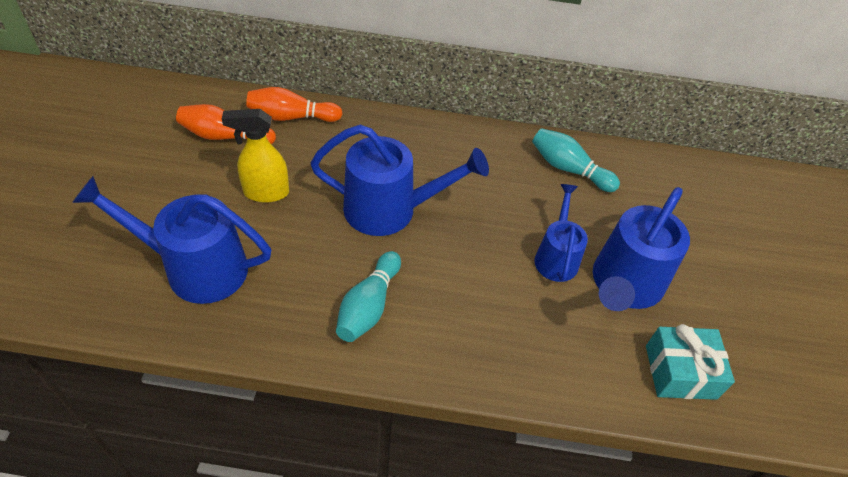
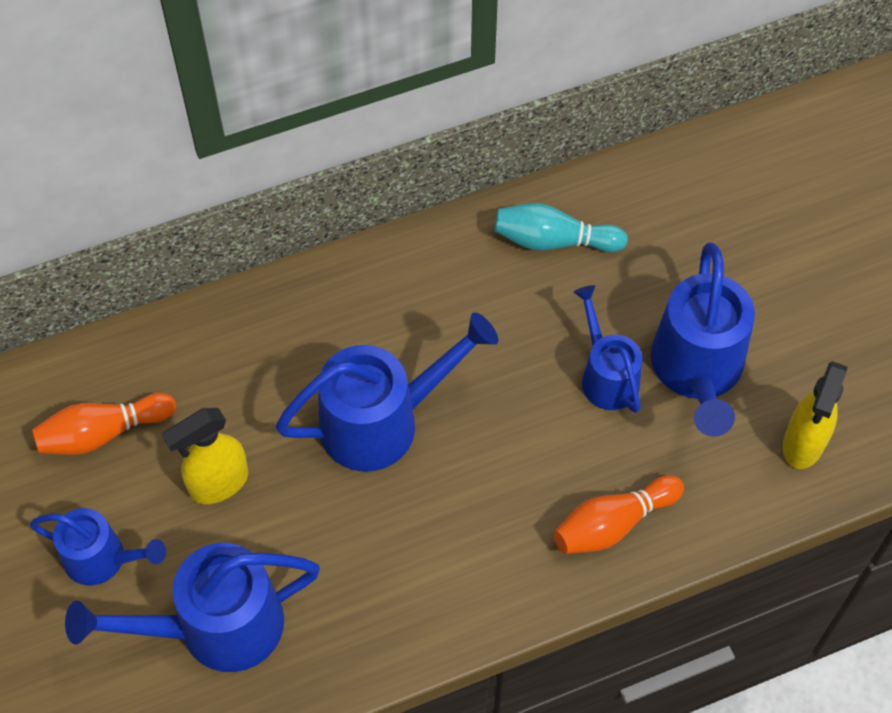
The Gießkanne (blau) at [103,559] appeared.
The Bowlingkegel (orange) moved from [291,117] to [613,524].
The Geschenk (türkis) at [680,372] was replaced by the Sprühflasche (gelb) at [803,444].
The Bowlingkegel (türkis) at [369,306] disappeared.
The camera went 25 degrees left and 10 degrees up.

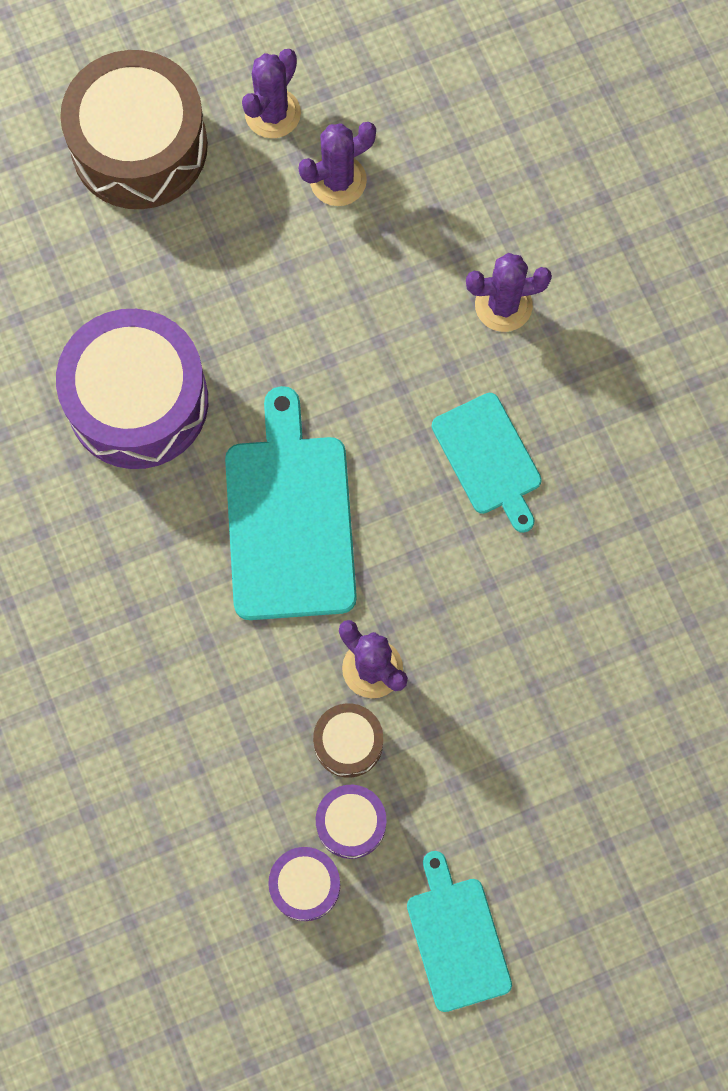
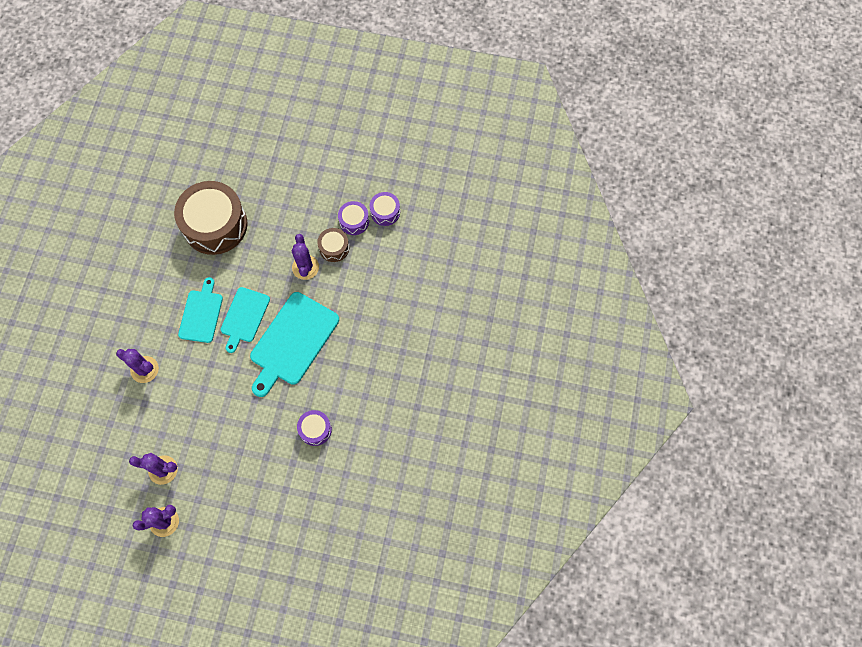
The Trommel (braun) moved from [139,146] to [215,225].
The Schneidebrett (türkis) moved from [457,938] to [244,317].
The Trommel (lila) at [138,401] changed to 0.47 times the size.
The camera went 145 degrees left and 5 degrees down.

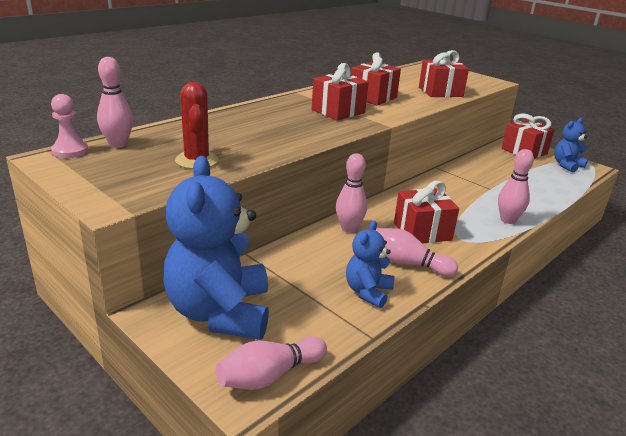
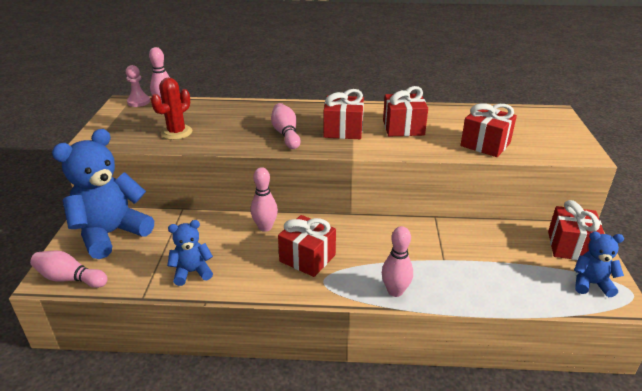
The Bowlingkegel (rosa) moved from [407,263] to [286,134].
The camera went 50 degrees right and 5 degrees up.

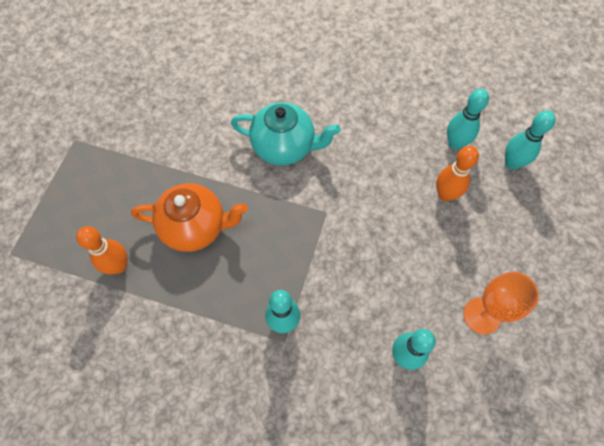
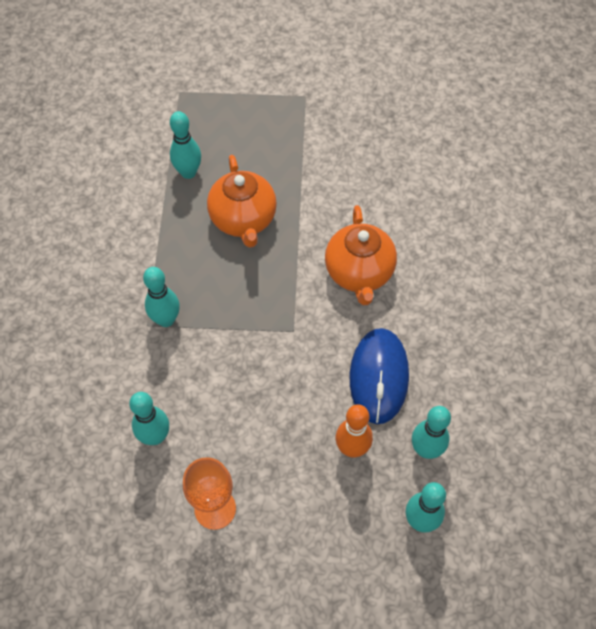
The Bowlingkegel (orange) at [119,266] became the Bowlingkegel (türkis) at [188,172].
The Teekanne (türkis) at [284,146] became the Teekanne (orange) at [359,273].
The Computermaus (blau) at [379,377] appeared.
The camera went 75 degrees right and 5 degrees down.

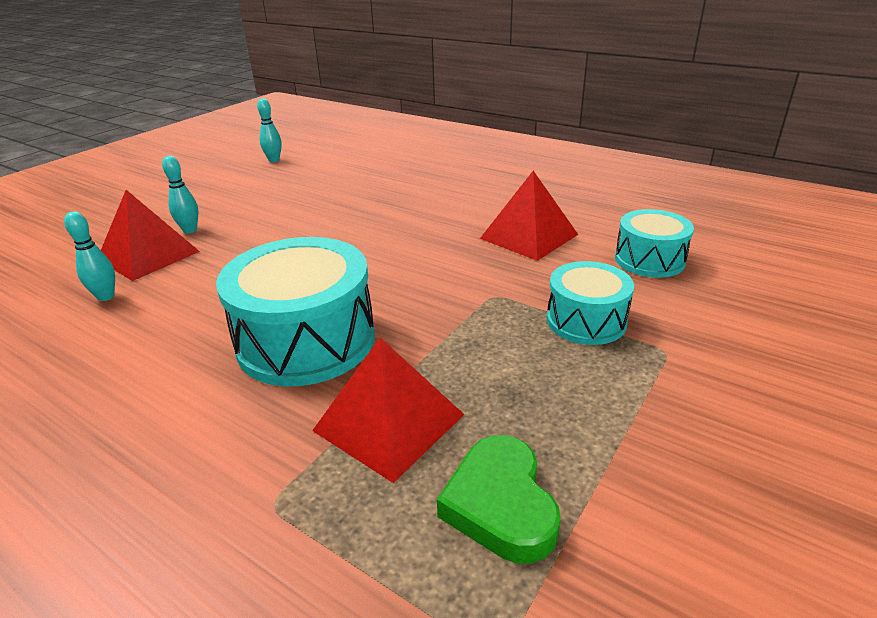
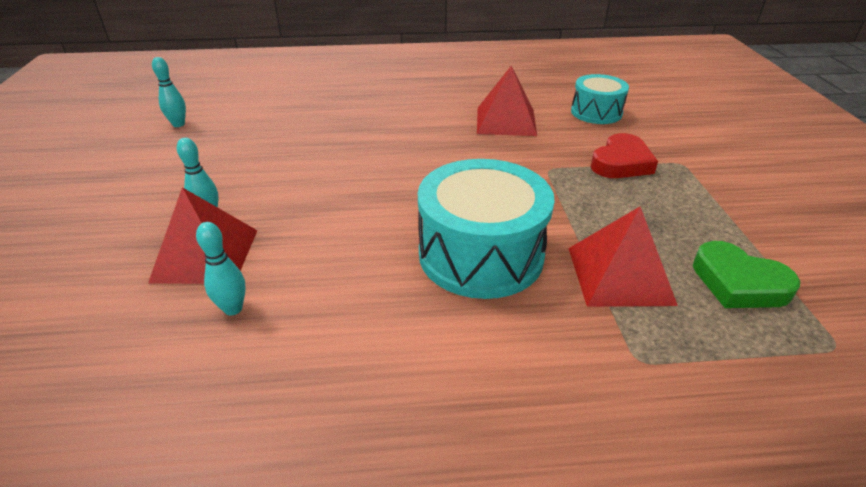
The Trommel (türkis) at [586,320] was replaced by the Herz (rot) at [621,163].
The camera went 40 degrees left and 5 degrees up.

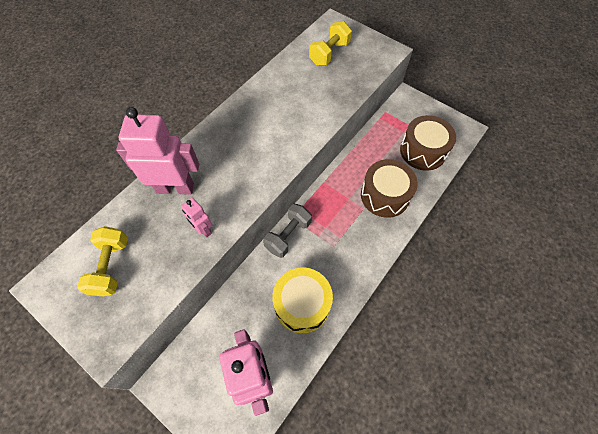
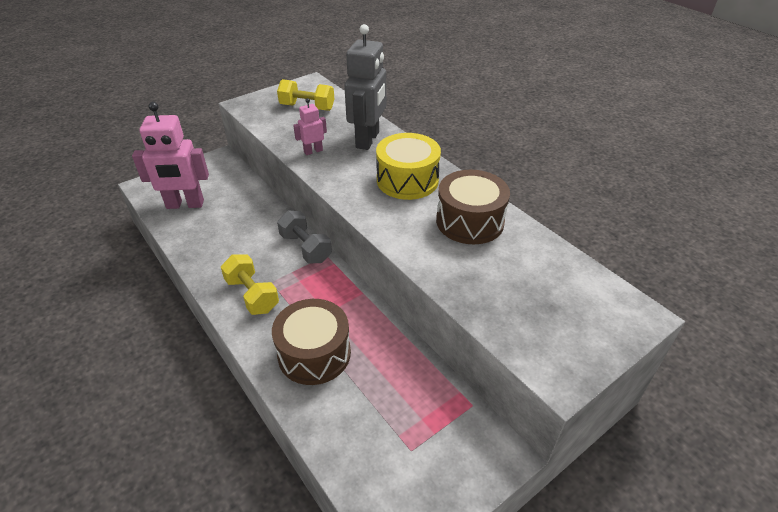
The Hantel (gelb) moved from [329,53] to [252,295].
The Roboter (rosa) at [175,188] became the Roboter (grau) at [368,140].
The Trommel (gelb) moved from [302,304] to [407,180].
The Trommel (braun) moved from [423,151] to [470,221].
The camera went 105 degrees right and 20 degrees down.

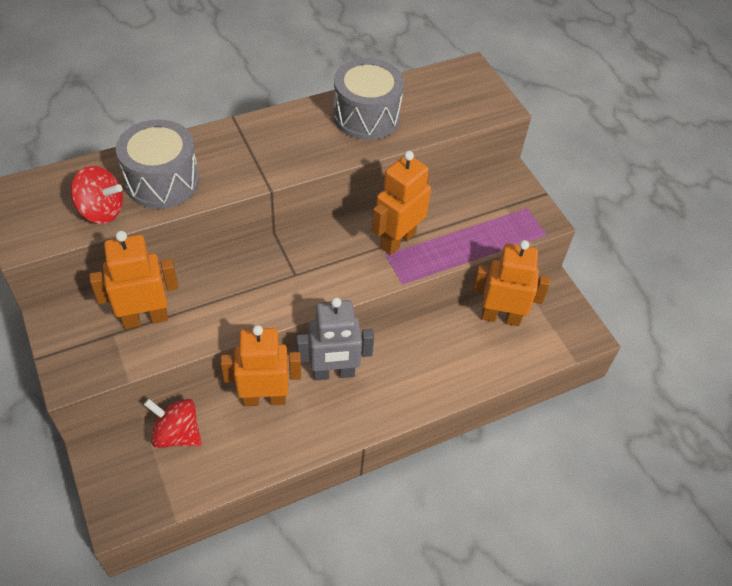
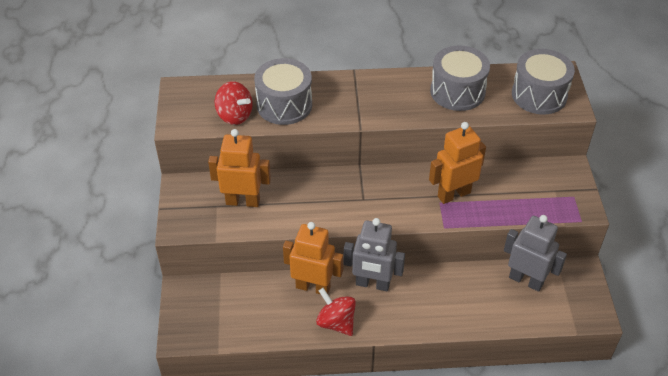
The Kreisel (rot) moved from [177,434] to [336,322].
The Roboter (orange) at [500,317] became the Roboter (grau) at [526,280].
The Trommel (grau) at [539,95] appeared.
The camera went 25 degrees right and 5 degrees down.

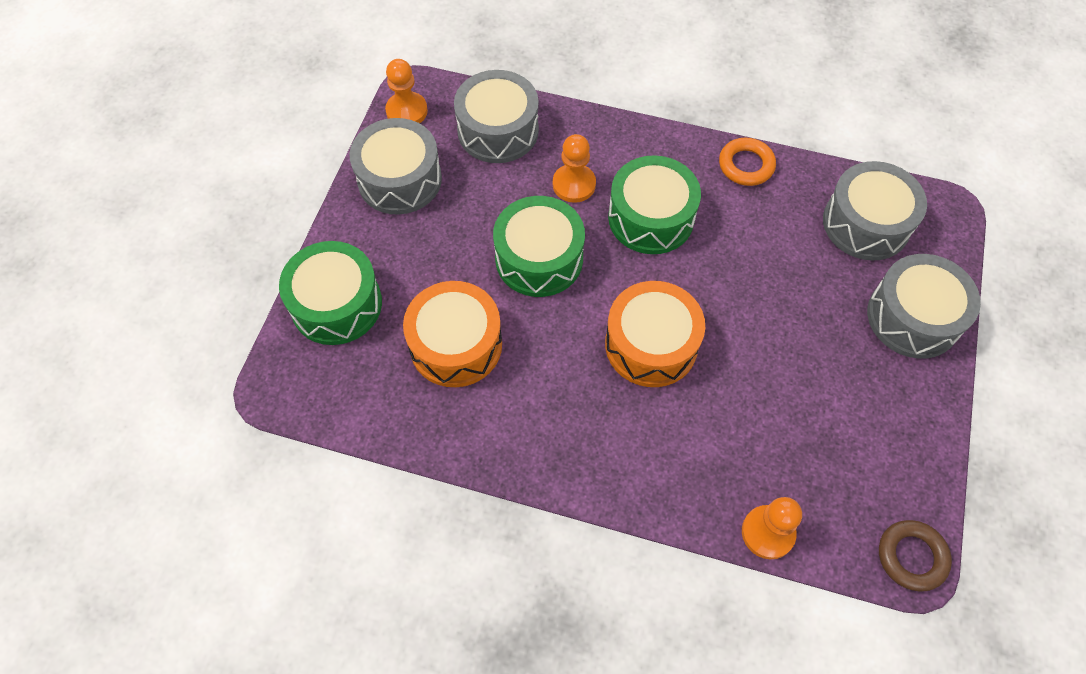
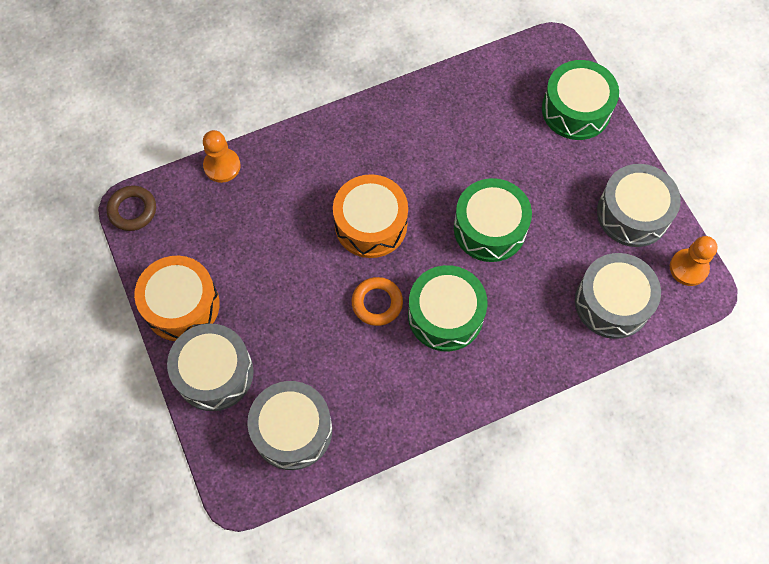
The Trommel (orange) moved from [456,345] to [182,305].
The Ring (orange) moved from [746,165] to [377,303].
The Bauer (orange) at [574,184] disappeared.
The camera went 140 degrees right and 5 degrees up.

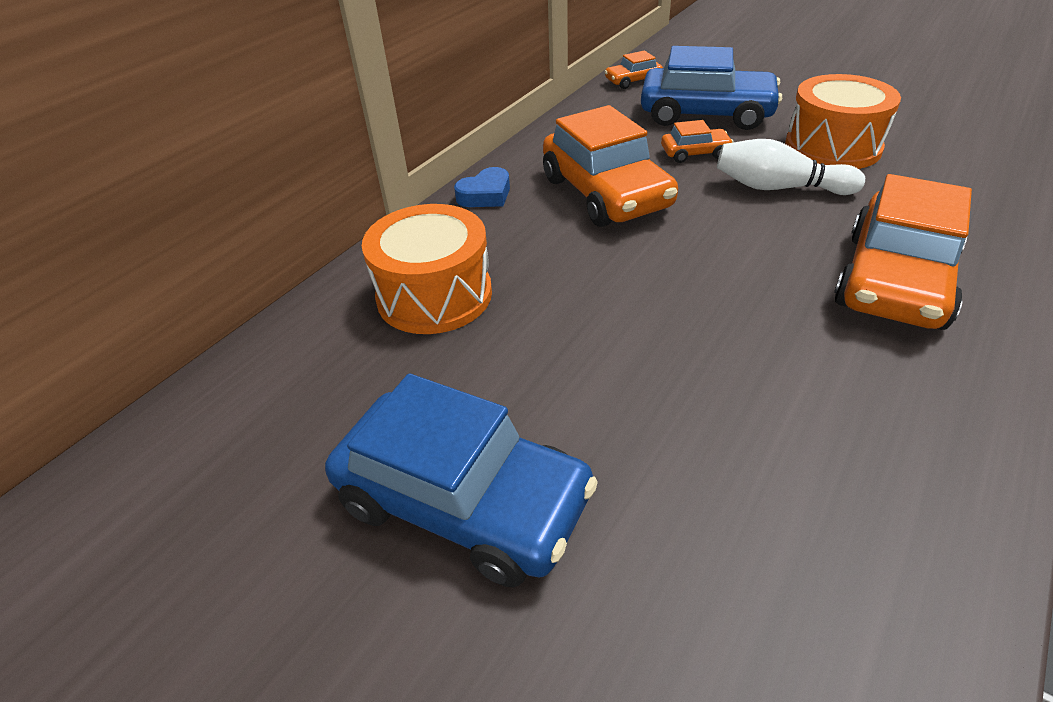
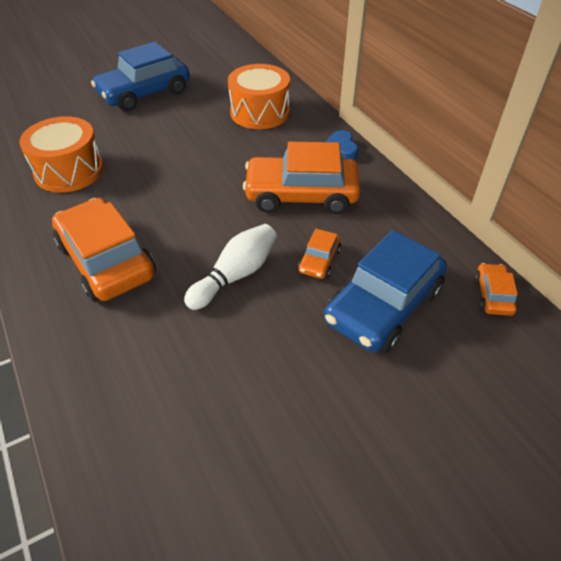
The Trommel (orange) moved from [832,147] to [69,171].
The camera went 115 degrees right and 5 degrees up.

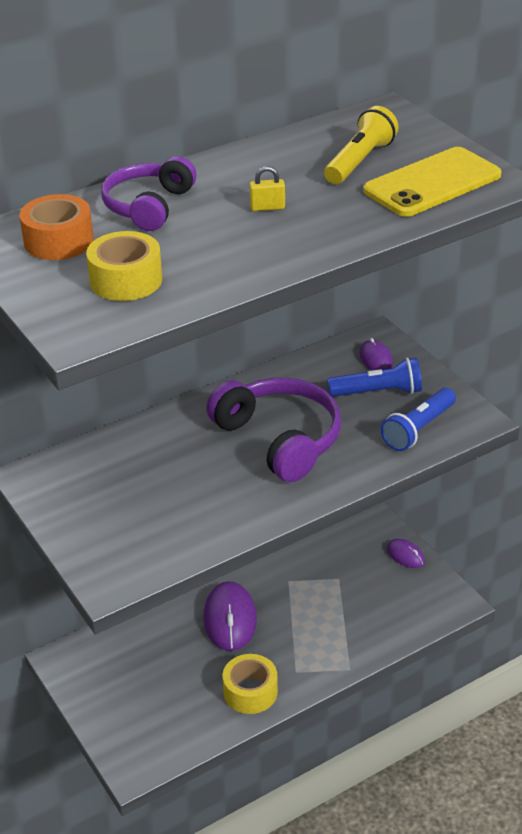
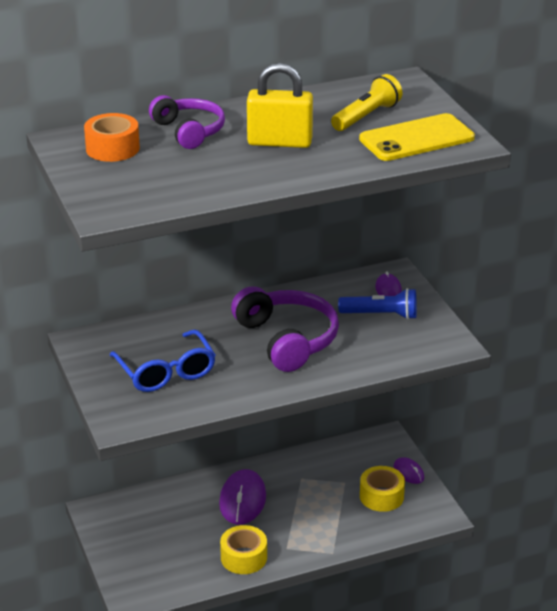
The Brille (blau) at [166,372] appeared.
The Kopfhörer (lila) at [148,206] turned 120 degrees clockwise.
The Vorhängeschloss (gelb) at [267,207] changed to 2.35 times the size.
The Klebeband (gelb) moved from [126,280] to [381,496].
The Taschenlampe (blau) at [418,429] disappeared.
The camera went 10 degrees right and 5 degrees down.

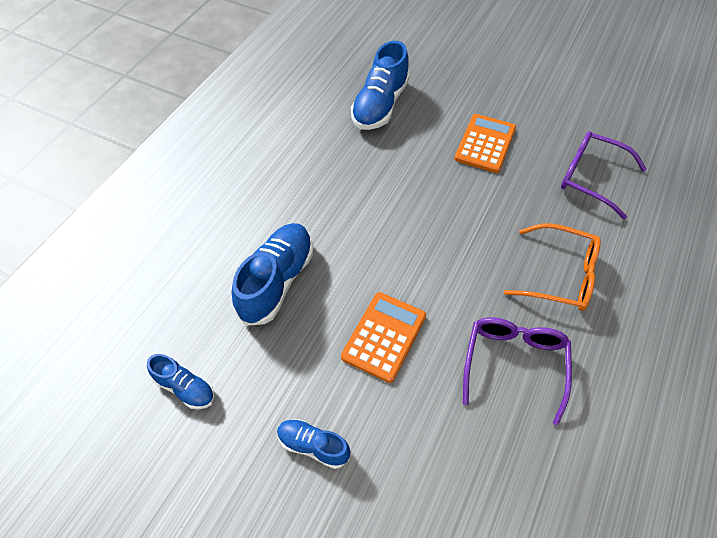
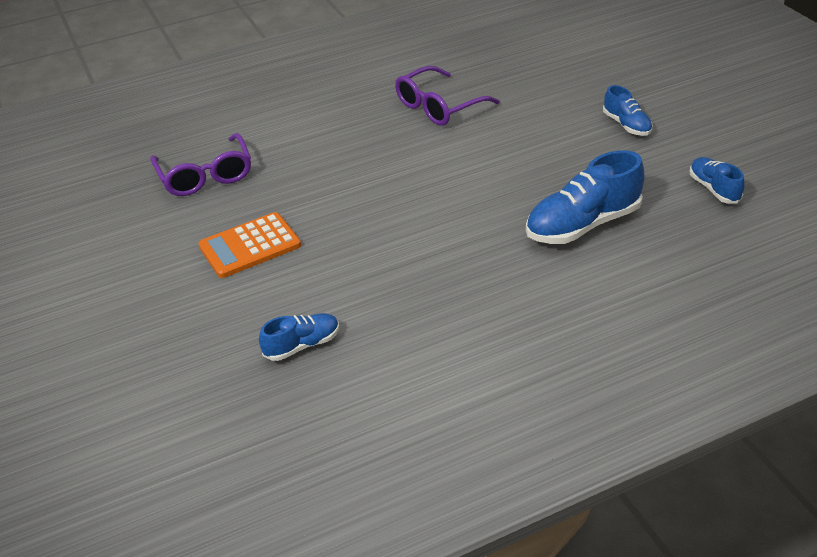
The Schuh (blau) at [380,105] changed to 0.55 times the size.
The Taschenrechner (orange) at [384,336] disappeared.
The Brille (orange) at [559,275] disappeared.
The camera went 140 degrees left and 15 degrees down.

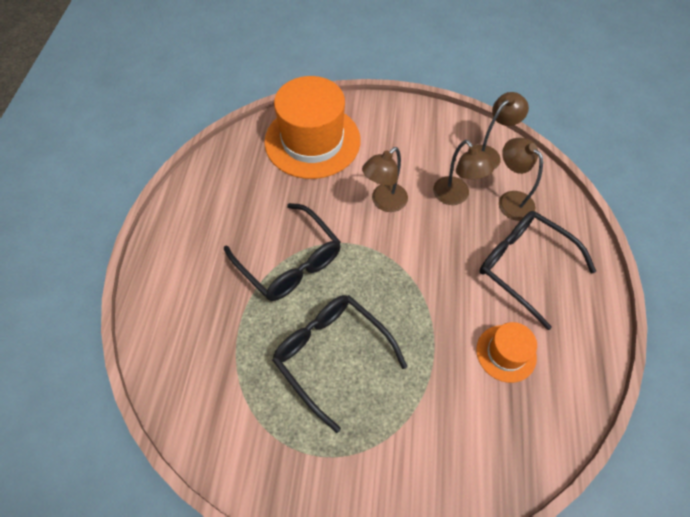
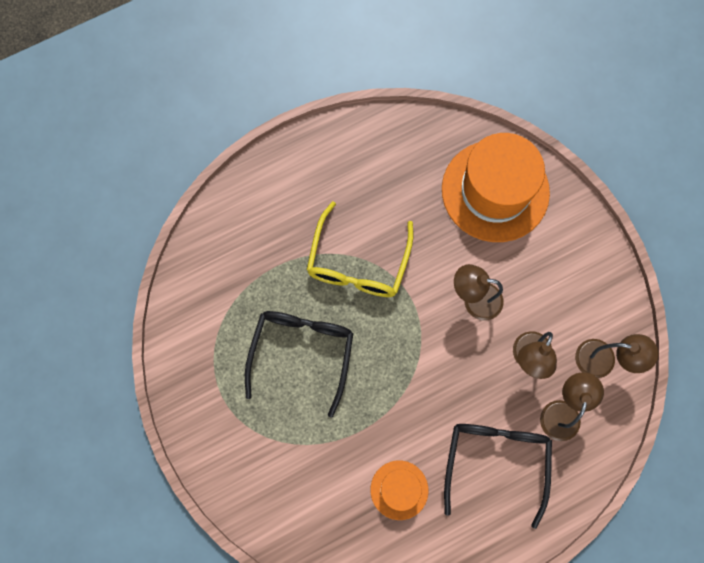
The Brille (schwarz) at [289,261] became the Brille (gelb) at [358,262].
The camera went 55 degrees right and 15 degrees up.

